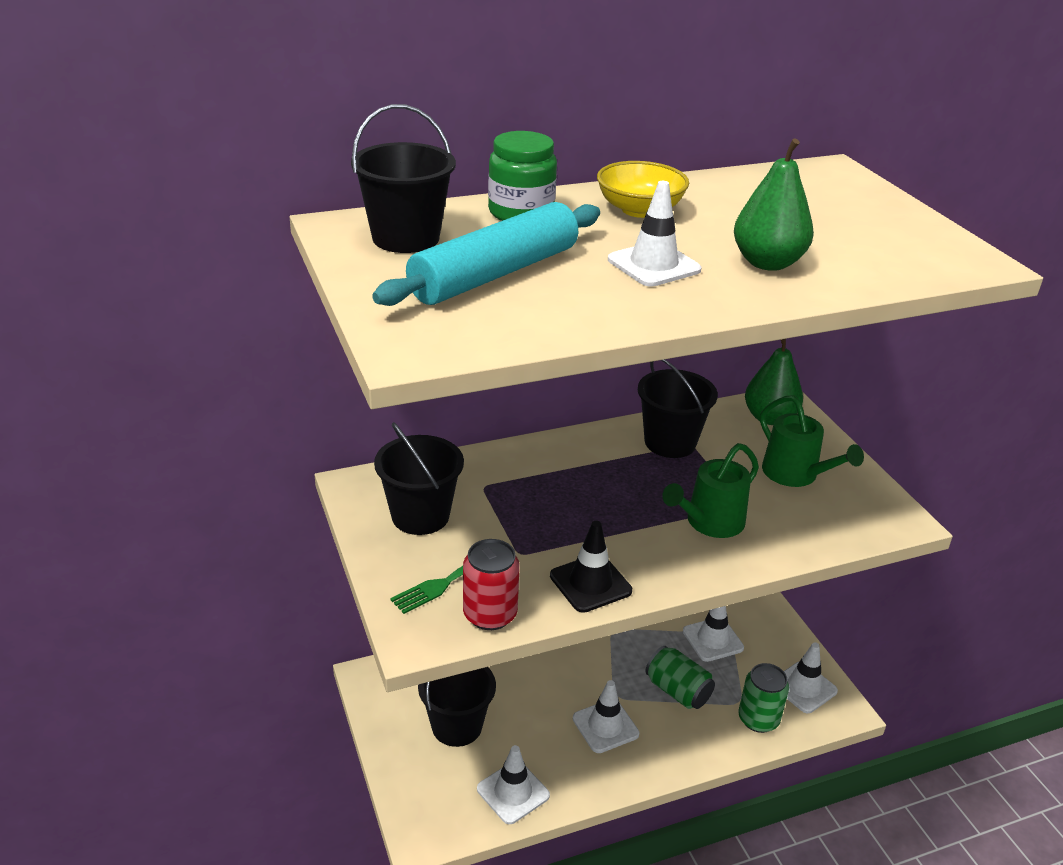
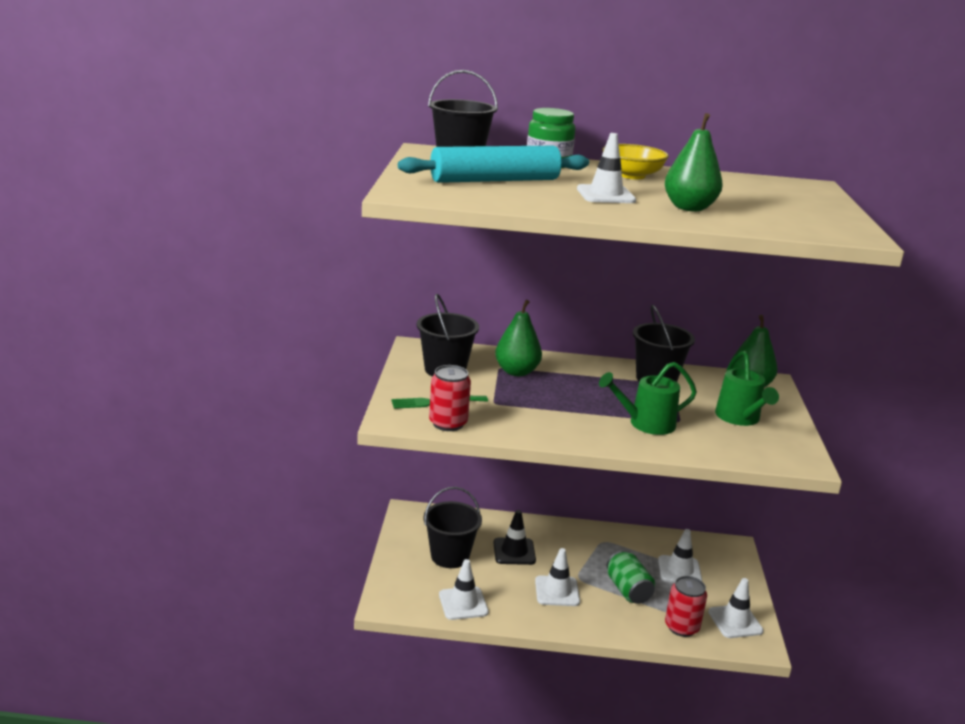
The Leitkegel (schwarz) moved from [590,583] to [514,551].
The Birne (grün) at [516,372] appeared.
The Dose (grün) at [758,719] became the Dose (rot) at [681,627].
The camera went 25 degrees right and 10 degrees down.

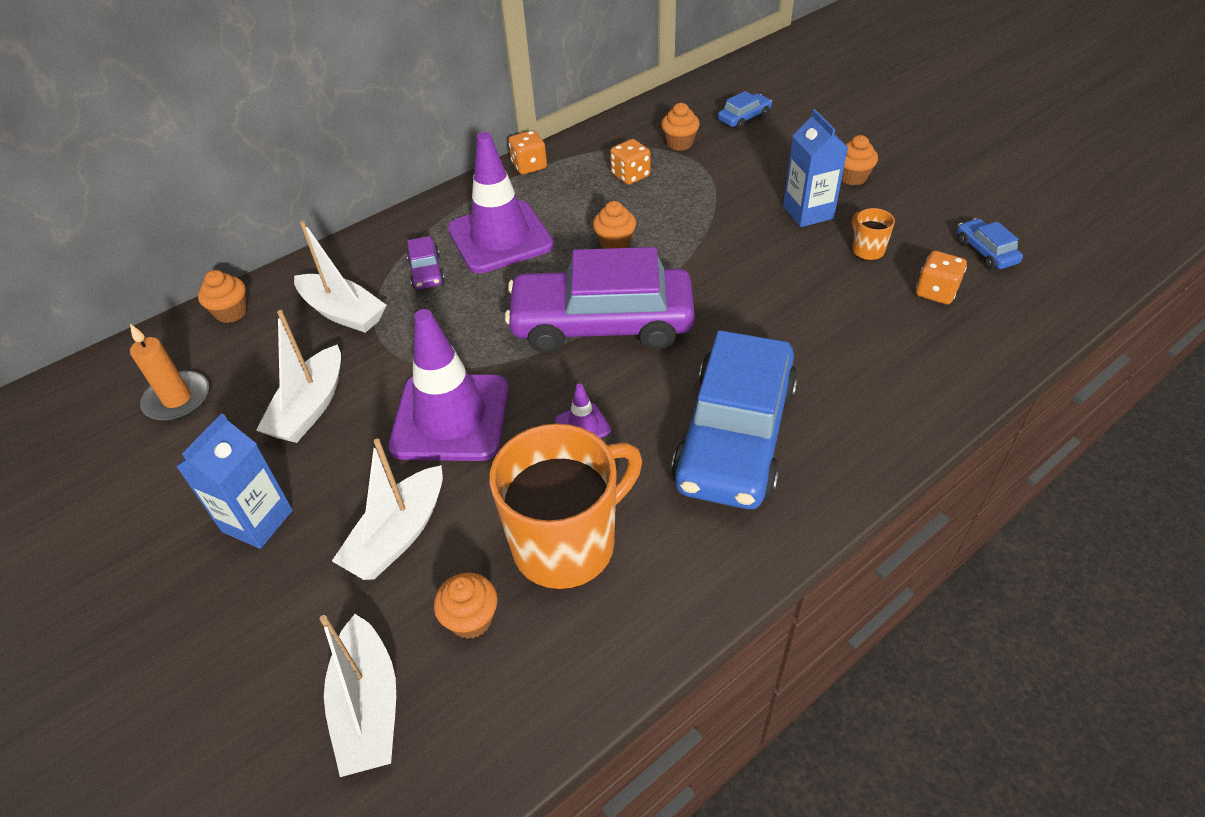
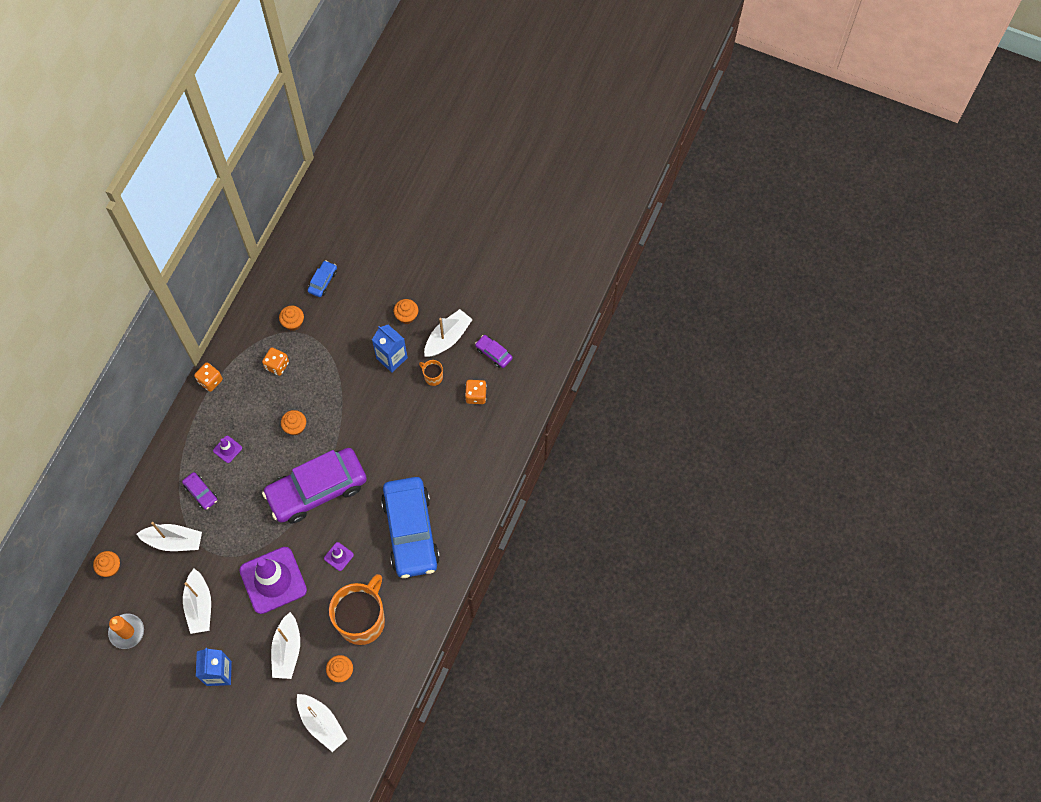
The Leitkegel (lila) at [500,237] changed to 0.42 times the size.
The Boot (weiß) at [447,338] appeared.
The Auto (blau) at [985,252] became the Auto (lila) at [493,353].
The camera went 30 degrees left and 20 degrees up.

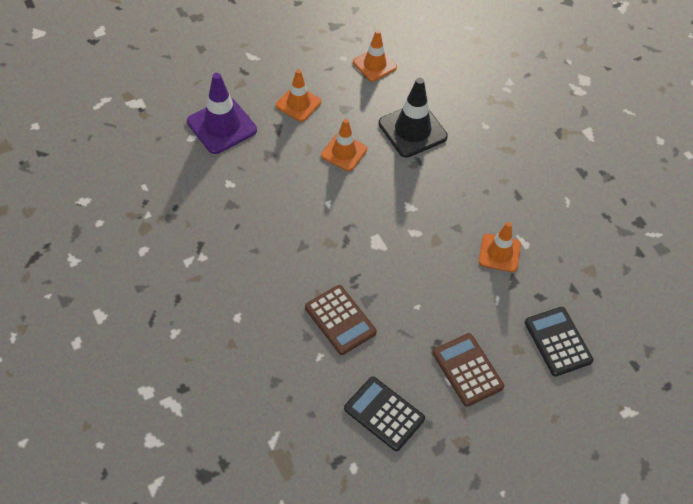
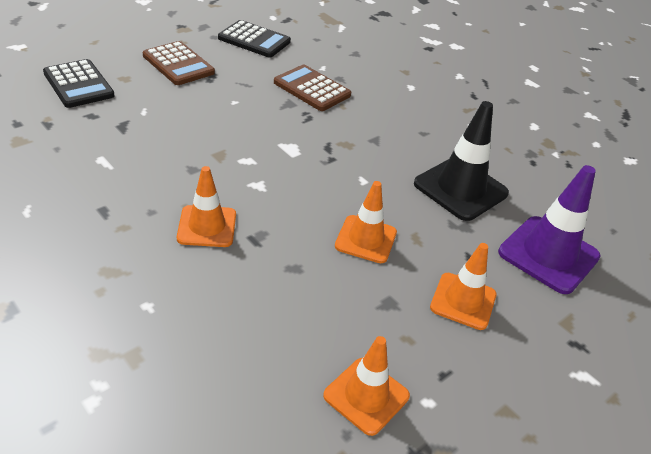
The Leitkegel (orange) moved from [499,253] to [207,226].
The Leitkegel (schwarz) moved from [412,130] to [460,189].
The camera went 165 degrees right and 15 degrees down.

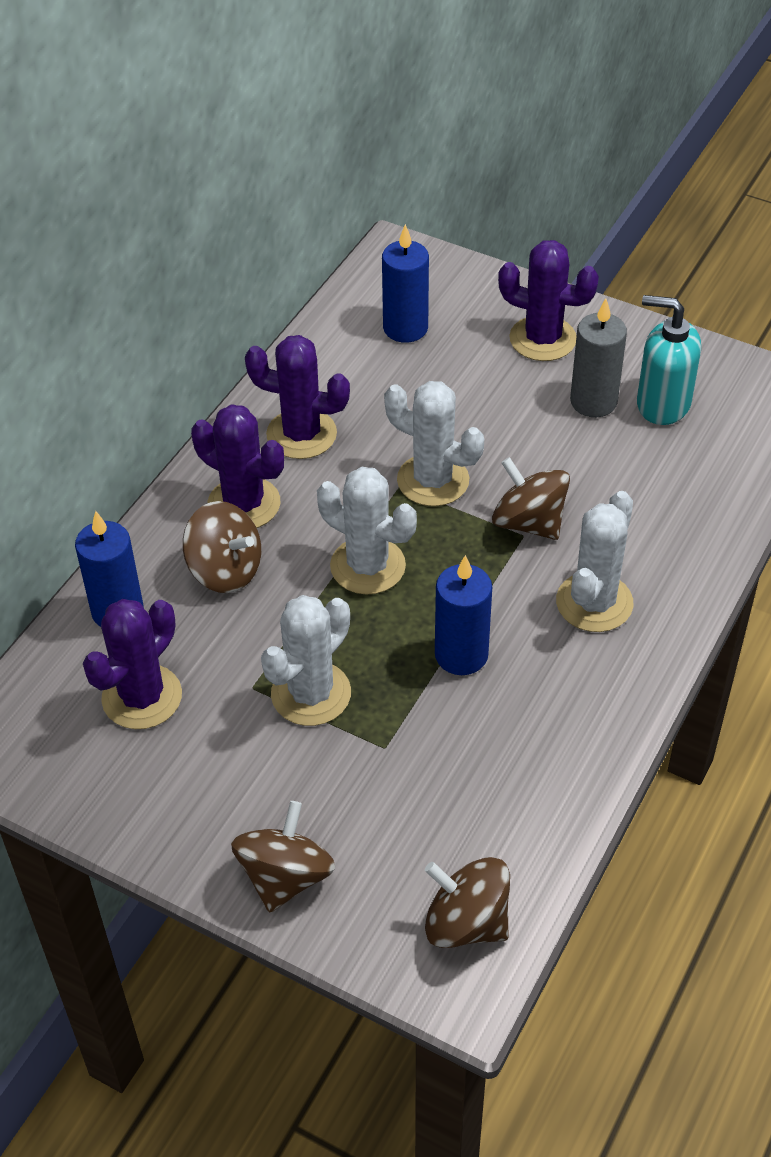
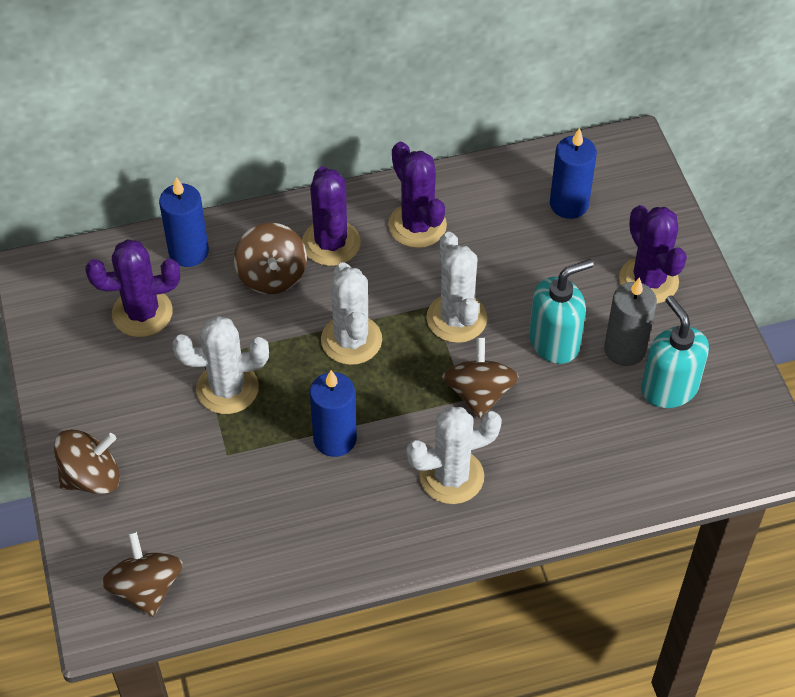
The Seifenspender (türkis) at [554,342] appeared.
The camera went 45 degrees right and 5 degrees up.

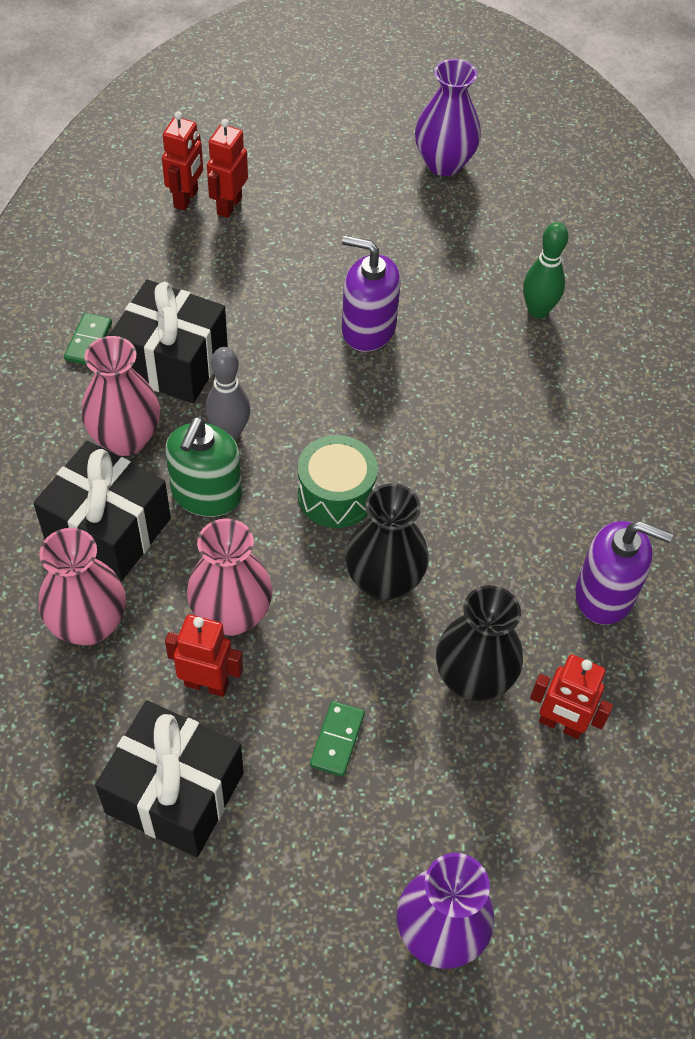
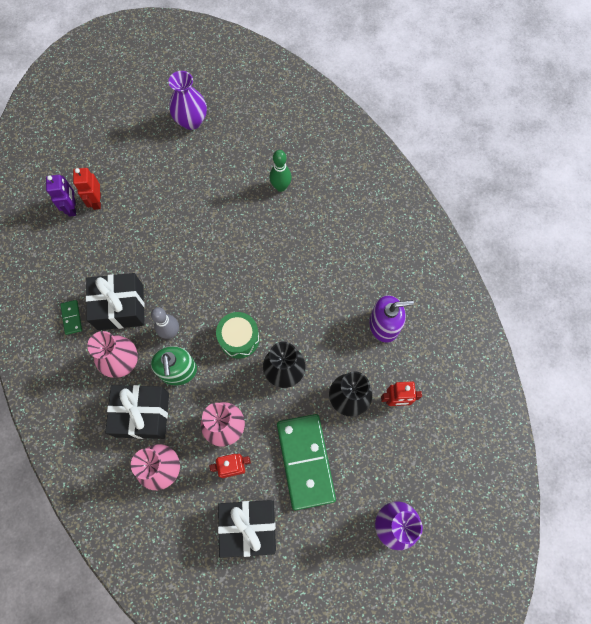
The Roboter (rot) at [186,198] became the Roboter (lila) at [72,208].
The Dominostein (grün) at [337,740] changed to 2.45 times the size.
The Seifenspender (lila) at [368,329] disappeared.
The camera went 25 degrees left and 15 degrees up.

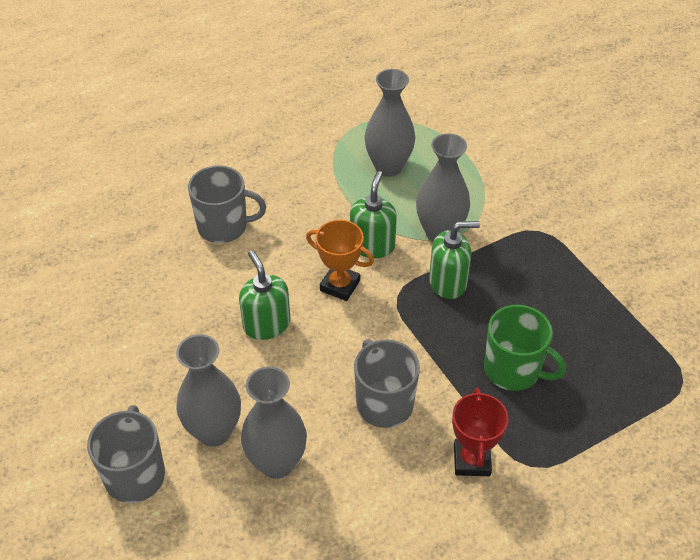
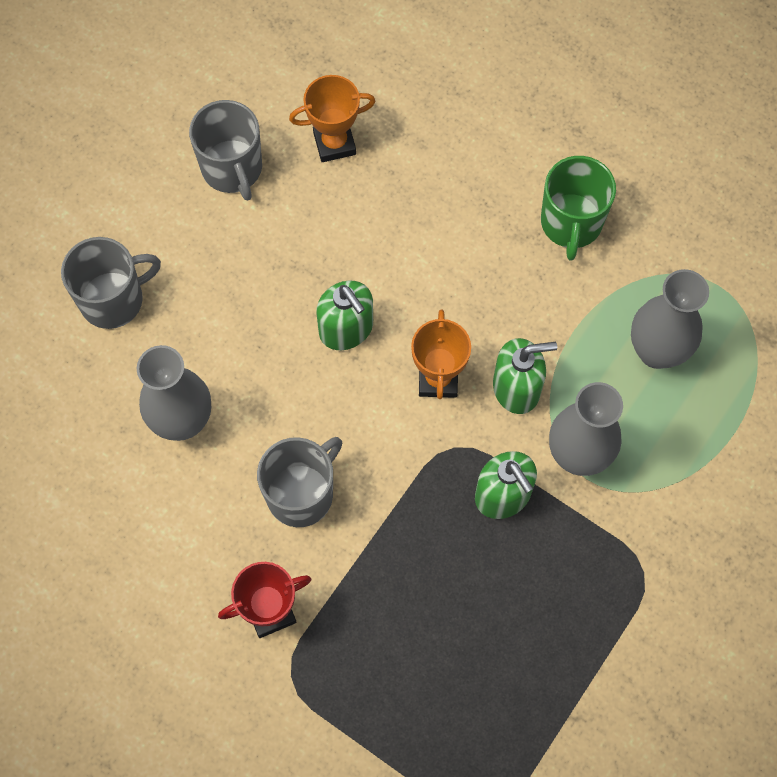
The Tasse (grau) moved from [224,226] to [232,169].
The Pokal (orange) at [334,143] appeared.
The Seifenspender (grün) at [266,324] turned 105 degrees clockwise.
The Tasse (grün) moved from [513,370] to [571,223].
The Vase (grau) at [214,431] disappeared.
The camera went 65 degrees right and 20 degrees up.

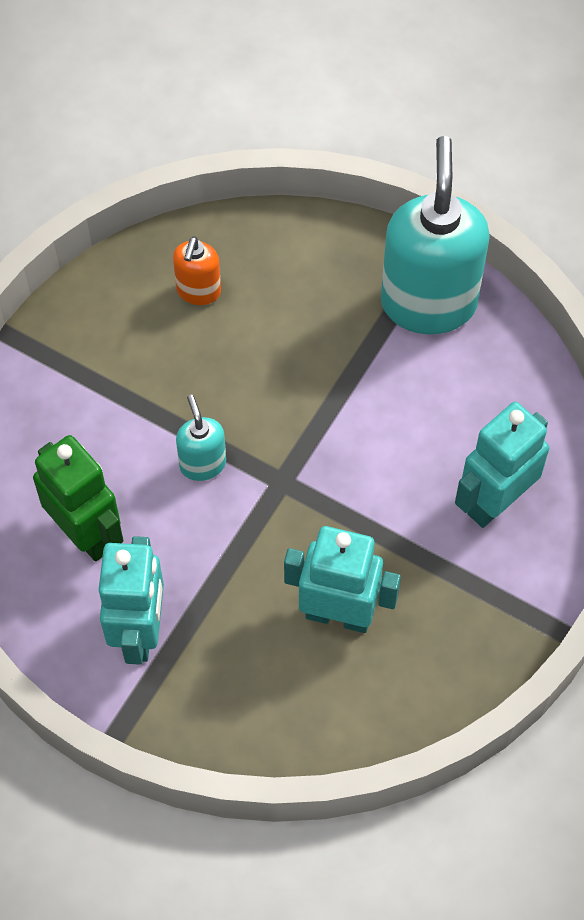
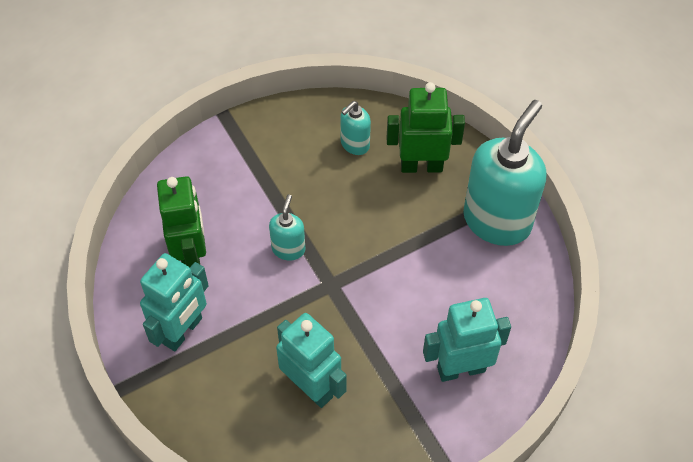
The Seifenspender (orange) at [198,291] became the Seifenspender (türkis) at [354,144].
The Roboter (grün) at [421,166] appeared.
The camera went 30 degrees right and 5 degrees down.

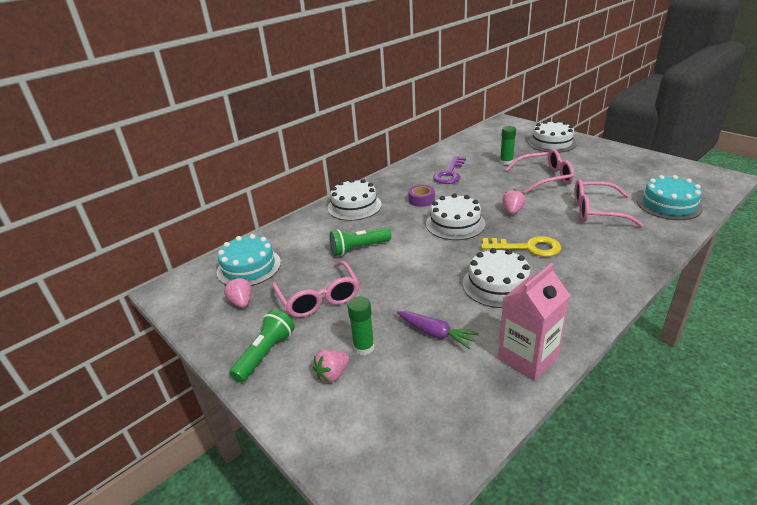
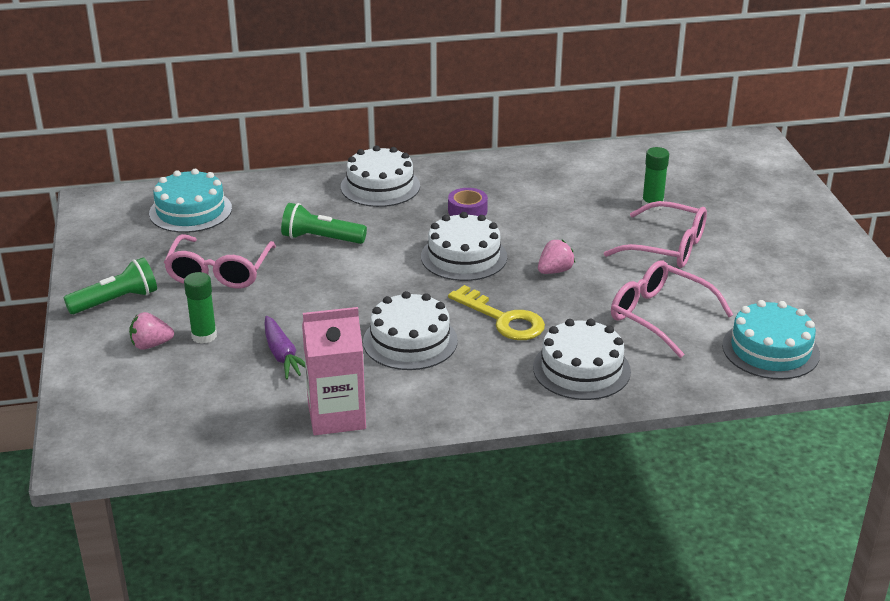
The Kuchen (weiß) moved from [552,143] to [581,369].
The Erdbeere (rosa) at [241,302] disappeared.
The Schlüssel (lila) at [450,173] disappeared.
The camera went 30 degrees right and 0 degrees up.

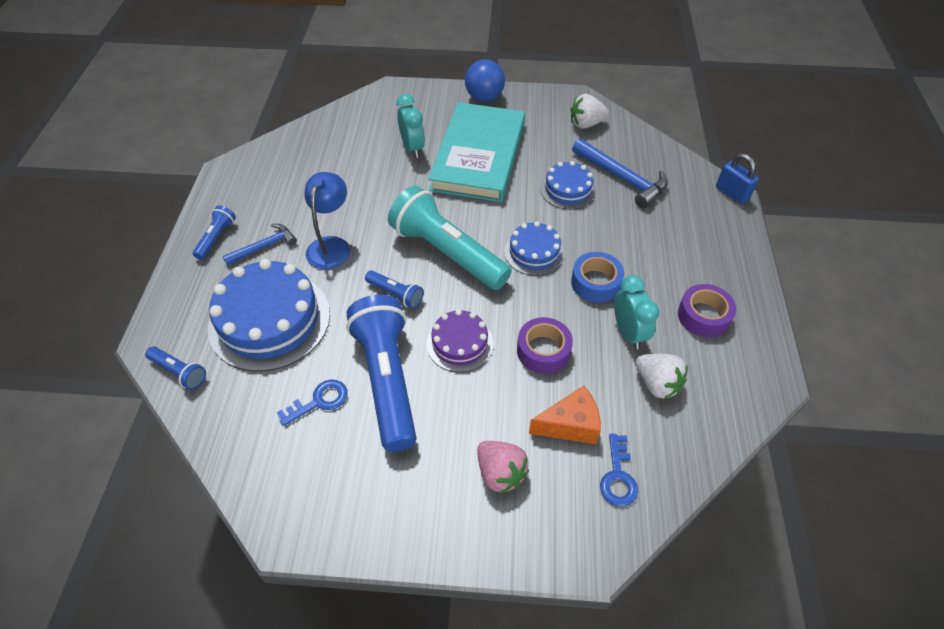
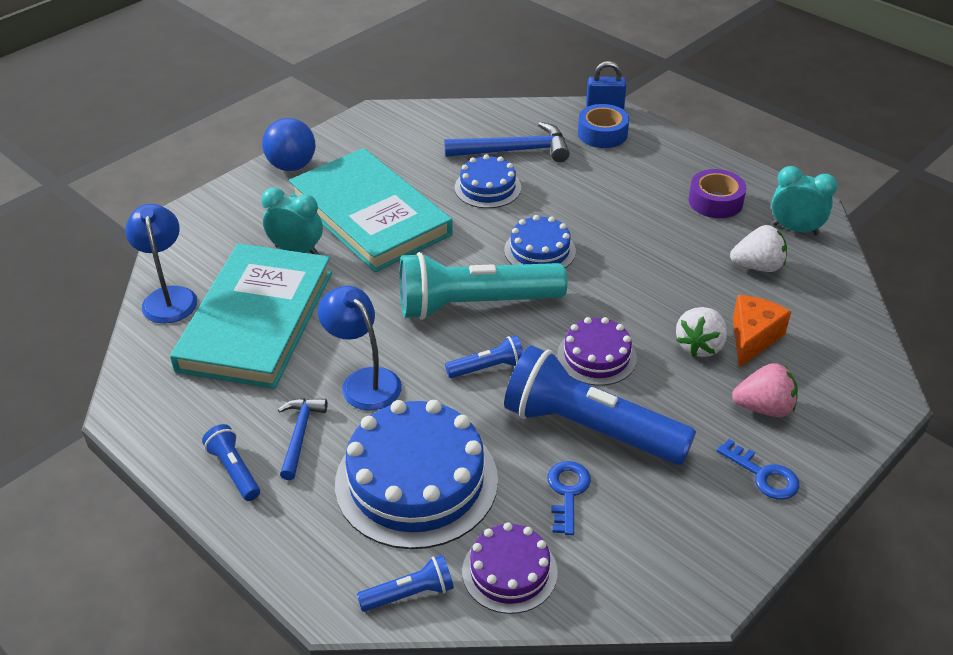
The Lampe (blau) at [169,297] appeared.
The Buch (türkis) at [256,320] appeared.
The Kuchen (lila) at [509,571] appeared.
The Klebeband (blau) moved from [595,283] to [602,134].
The Erdbeere (weiß) moved from [586,124] to [700,346].
The Schlüssel (blau) moved from [618,476] to [763,475].
The Wecker (türkis) moved from [628,332] to [795,229].
The Klebeband (lila) at [543,350] disappeared.
The camera went 50 degrees left and 10 degrees down.

